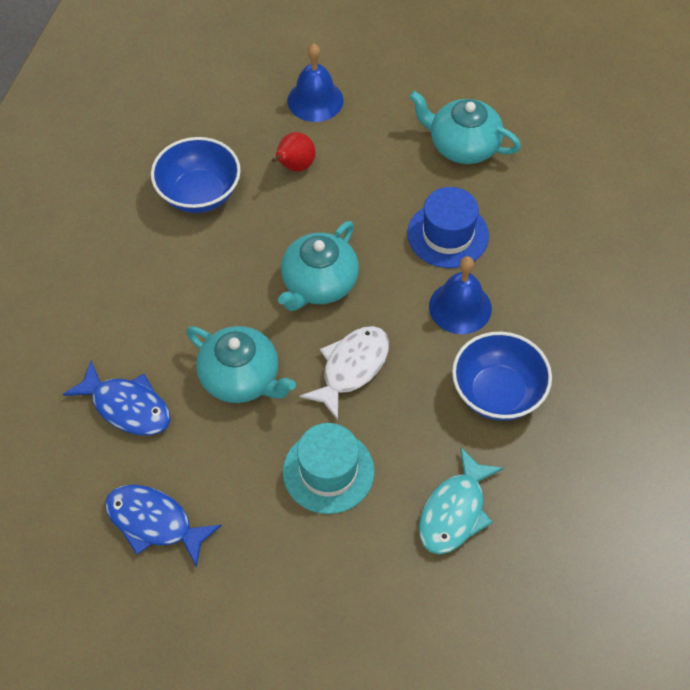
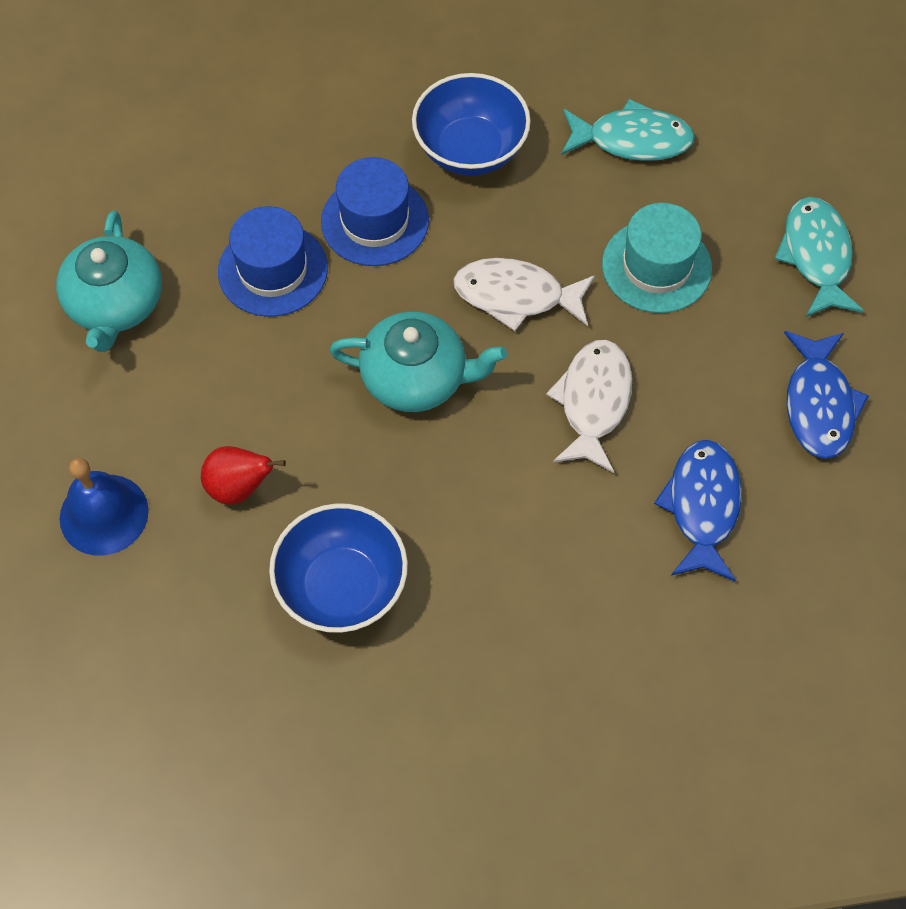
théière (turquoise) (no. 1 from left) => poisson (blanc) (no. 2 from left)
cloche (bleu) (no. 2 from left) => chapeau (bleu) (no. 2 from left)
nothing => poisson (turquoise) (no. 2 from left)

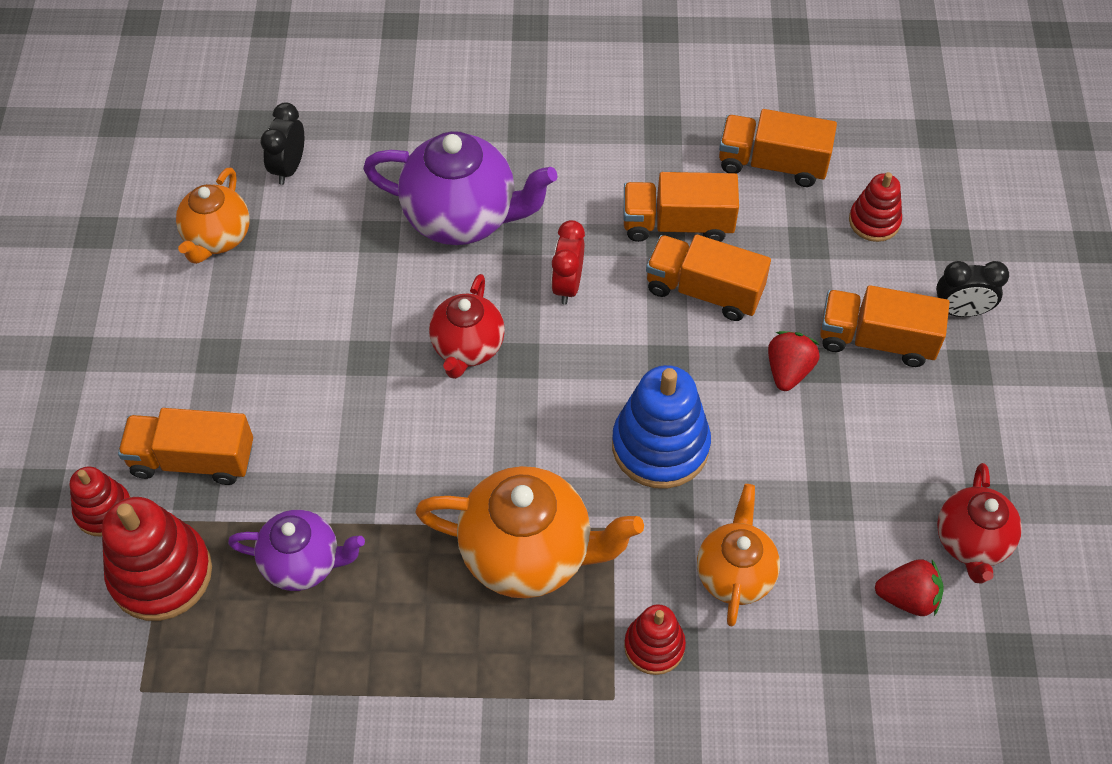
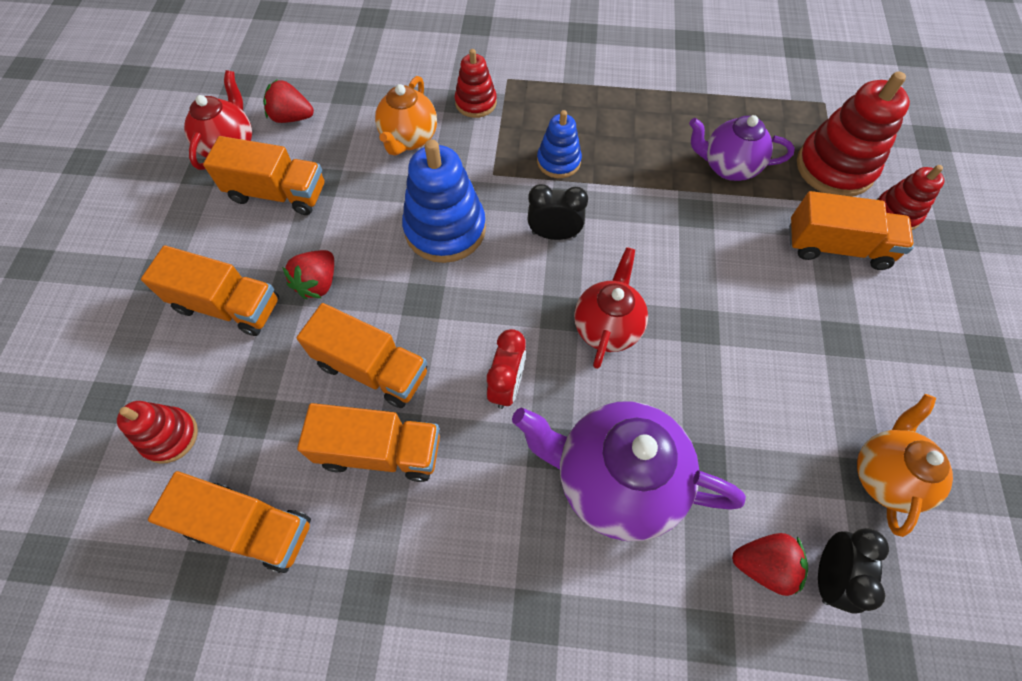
théière (orange) (no. 2 from left) => jouet à empiler (bleu) (no. 2 from left)
réveil (noir) (no. 2 from left in the first image) => réveil (noir) (no. 1 from left), relocated
nothing => camion (orange) (no. 3 from left)
nothing => fraise (rouge) (no. 3 from left)

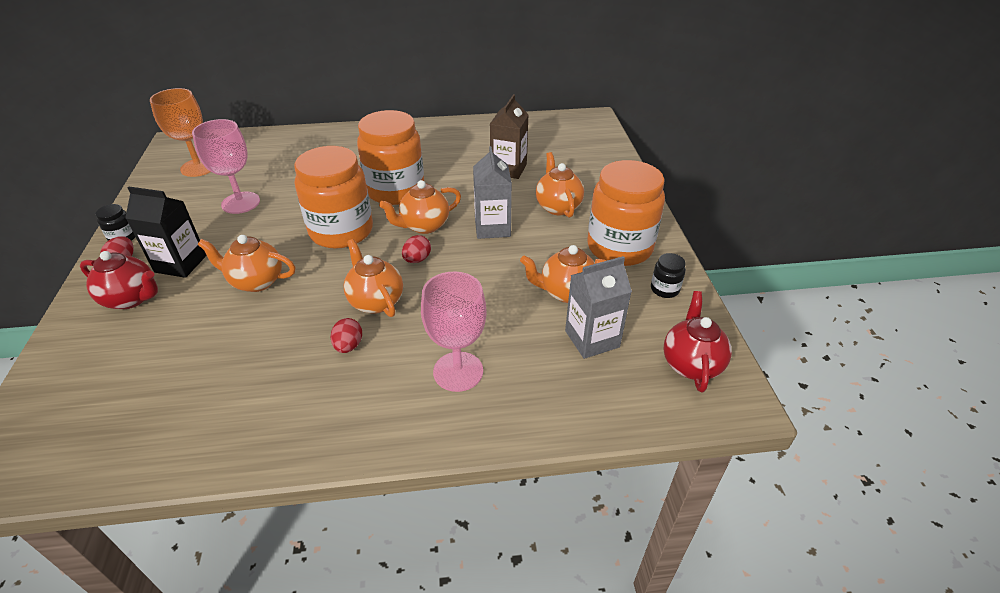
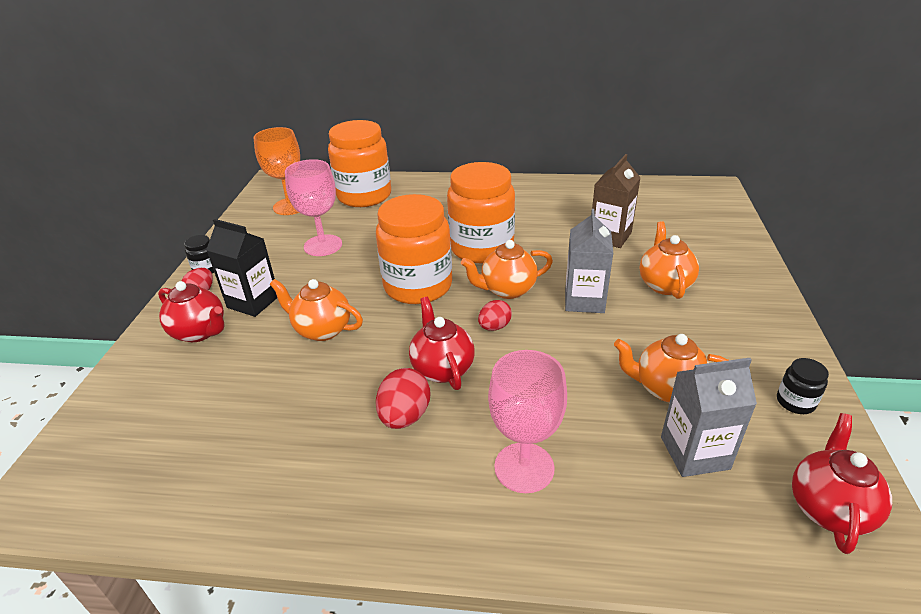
œuf (rouge) (no. 2 from left), x1.52
théière (orange) (no. 2 from left) => théière (rouge) (no. 2 from left)
bocal (orange) (no. 3 from left in the first image) => bocal (orange) (no. 1 from left), relocated

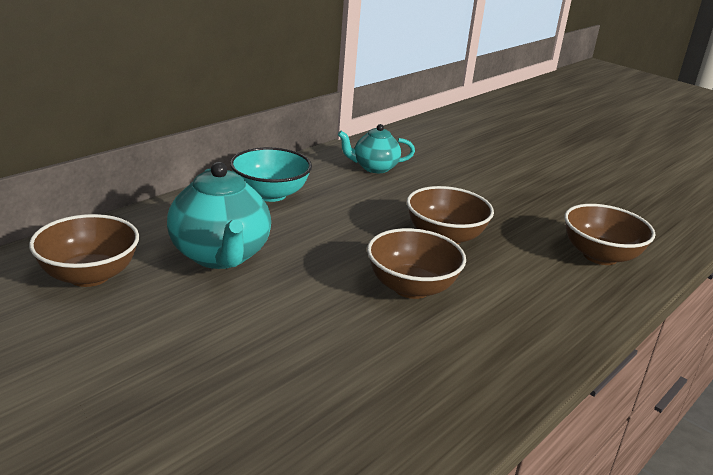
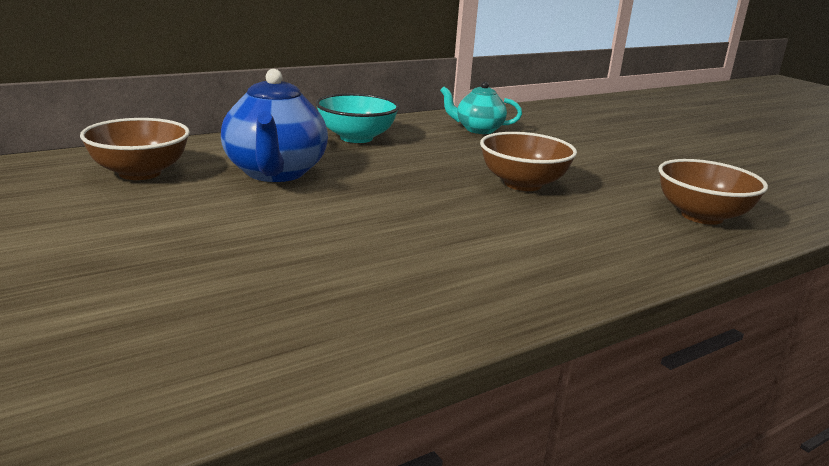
théière (turquoise) (no. 1 from left) => théière (bleu)
bol (marron) (no. 2 from left) => nothing

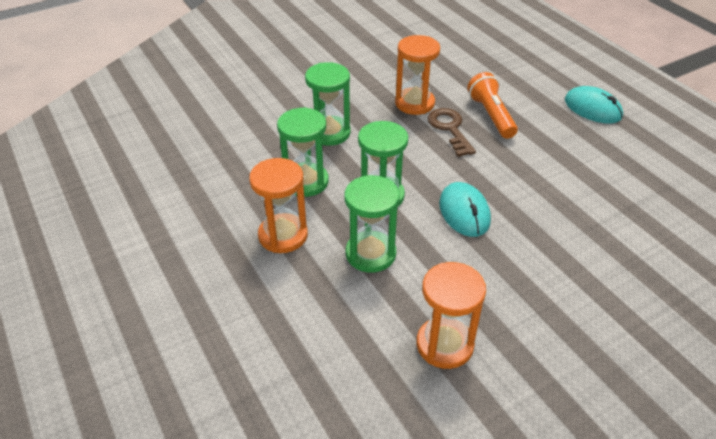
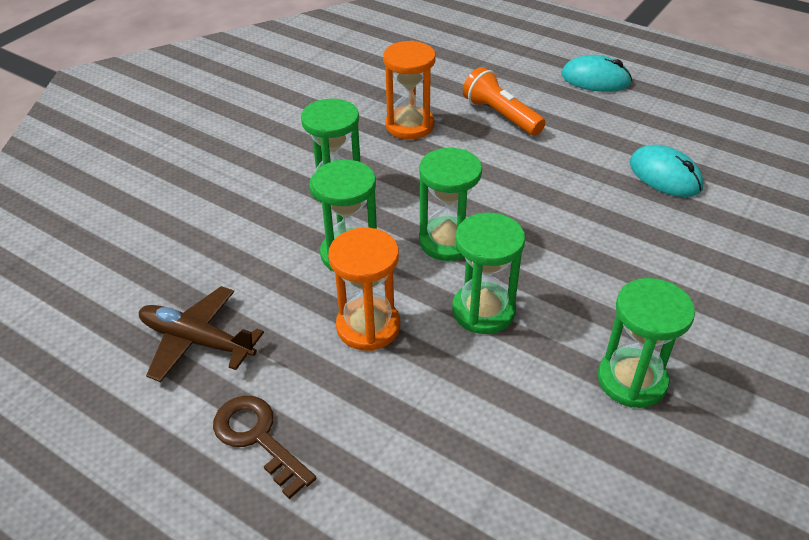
sablier (orange) (no. 3 from left) => sablier (vert) (no. 5 from left)
clé (marron), relocated
souris (turquoise) (no. 1 from left in the first image) => souris (turquoise) (no. 2 from left), relocated
nothing => avion (marron)

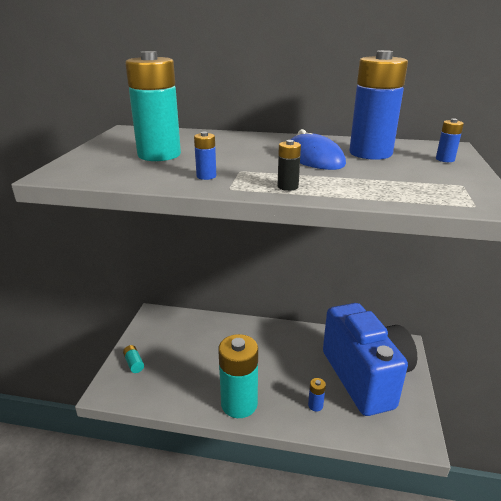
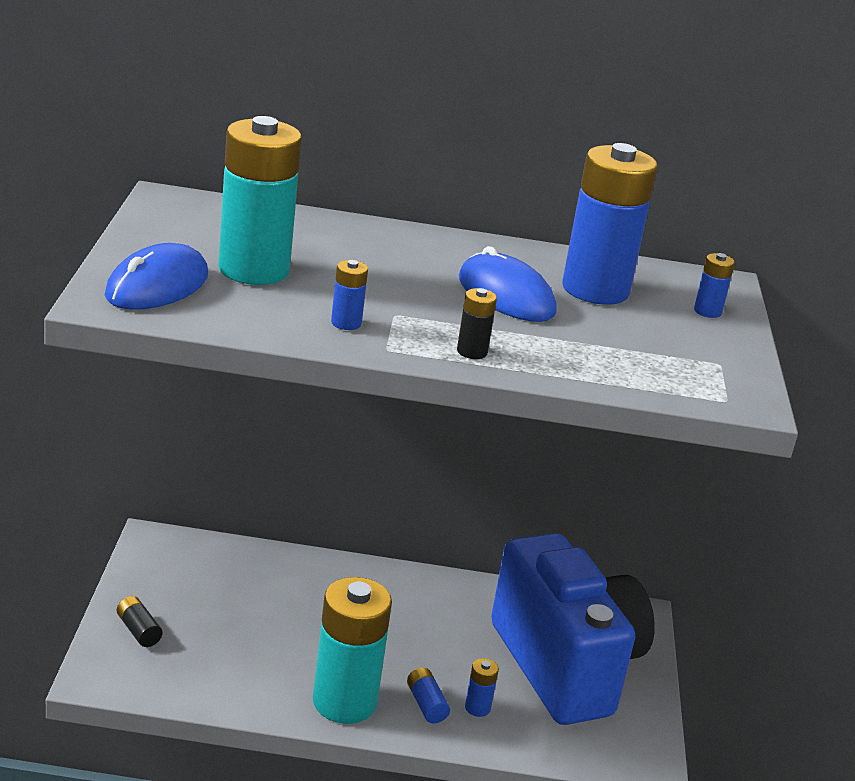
pile (turquoise) (no. 1 from left) => pile (noir) (no. 1 from left)
nothing => souris (bleu) (no. 1 from left)
nothing => pile (bleu) (no. 2 from left)

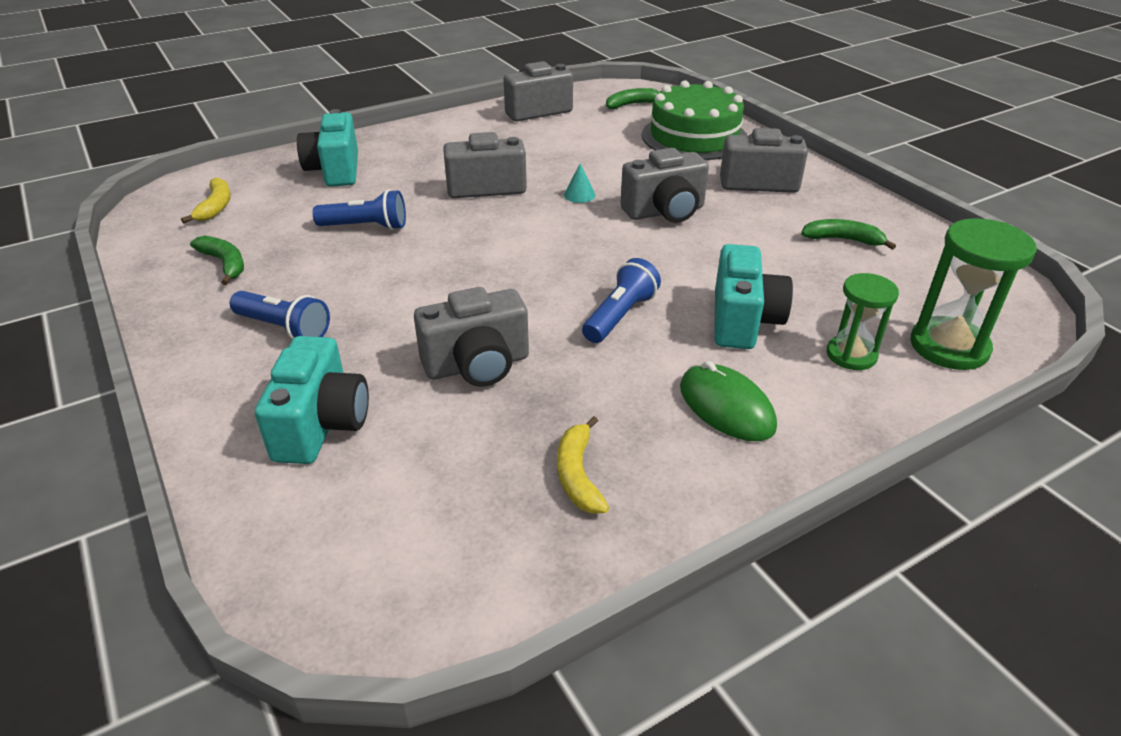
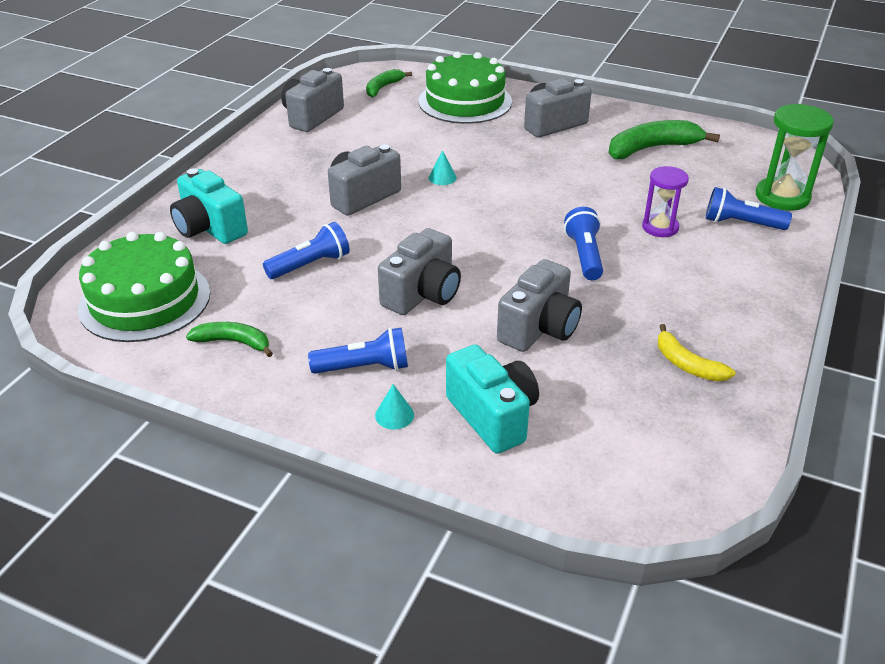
banane (jaune) (no. 1 from left) => gâteau (vert) (no. 1 from left)
appareil photo (gris) (no. 4 from left in the first image) => appareil photo (gris) (no. 3 from left), relocated
souris (vert) => nothing
appareil photo (turquoise) (no. 3 from left) => sablier (violet)
banane (vert) (no. 3 from left), x1.69
sablier (vert) (no. 1 from left) => lampe de poche (bleu) (no. 4 from left)
nothing => cône (turquoise) (no. 1 from left)

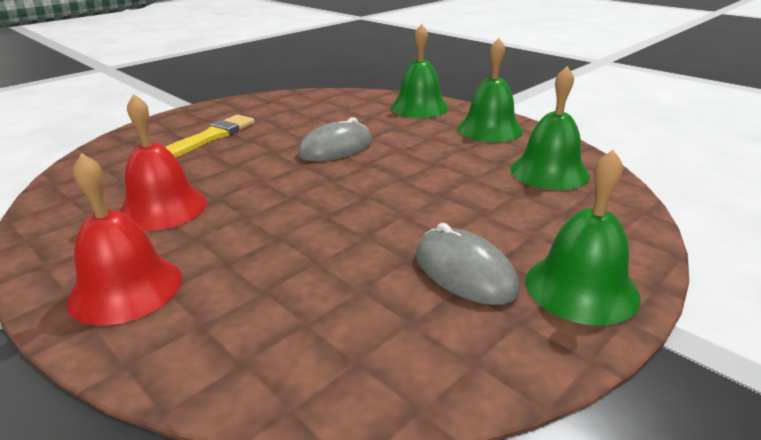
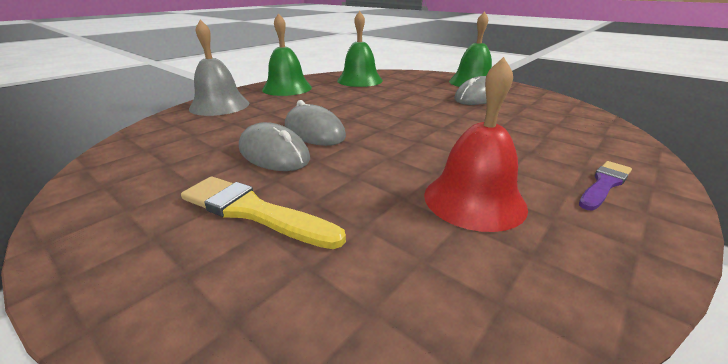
cloche (rouge) (no. 1 from left) => pinceau (violet)
cloche (vert) (no. 1 from left) => cloche (gris)
nothing => souris (gris) (no. 1 from left)

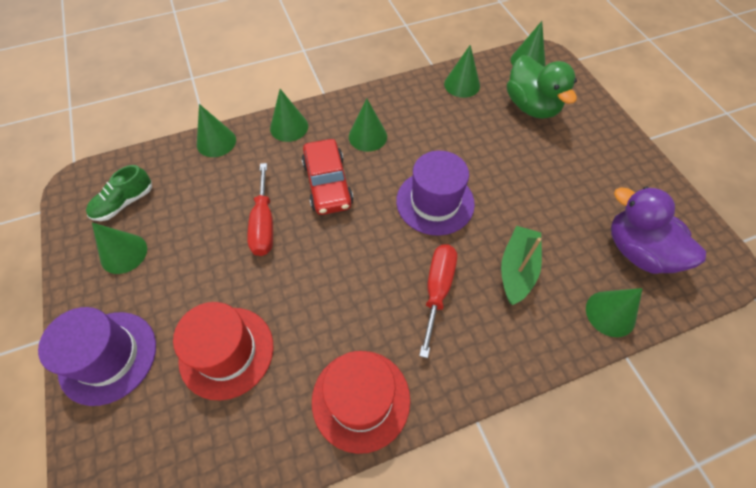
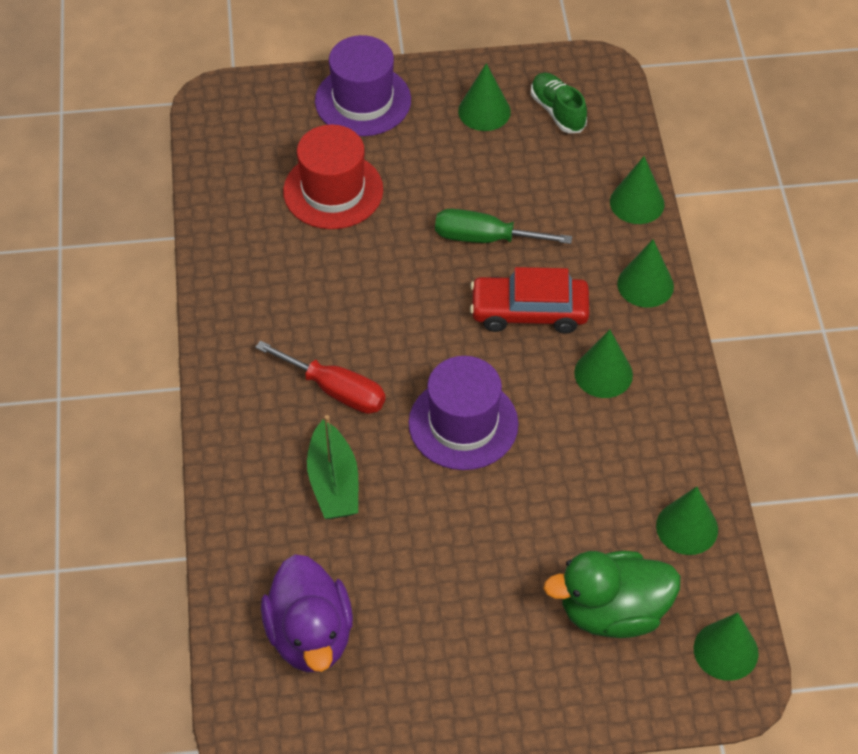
tournevis (rouge) (no. 1 from left) => tournevis (vert)
chapeau (rouge) (no. 2 from left) => nothing
bateau (vert), 45 degrees clockwise
cône (vert) (no. 7 from left) => nothing
canard (violet), 105 degrees clockwise

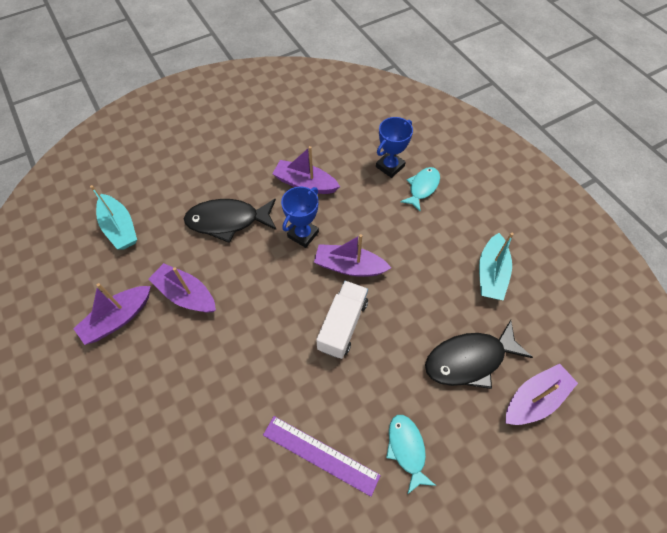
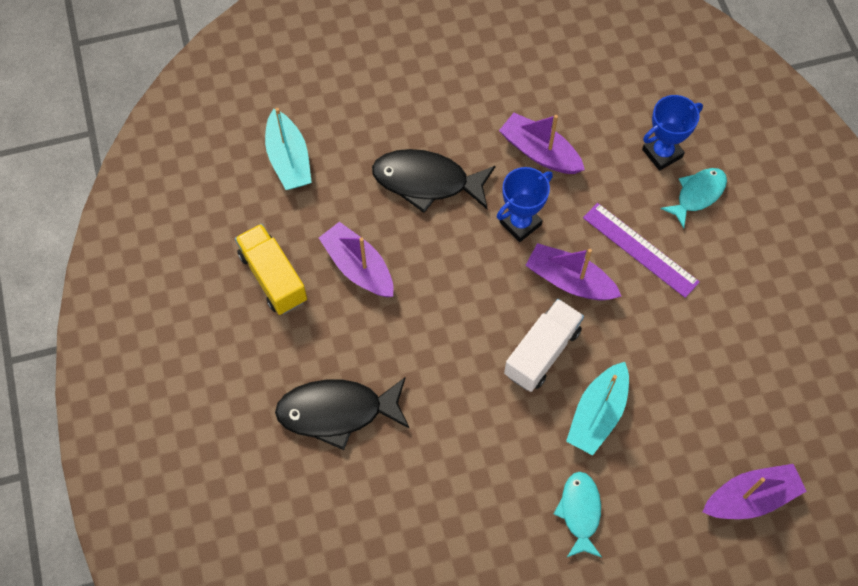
bateau (violet) (no. 1 from left) => camion (jaune)
règle (violet), relocated
poisson (noir) (no. 2 from left in the first image) => poisson (noir) (no. 1 from left), relocated
bateau (turquoise) (no. 2 from left), relocated

